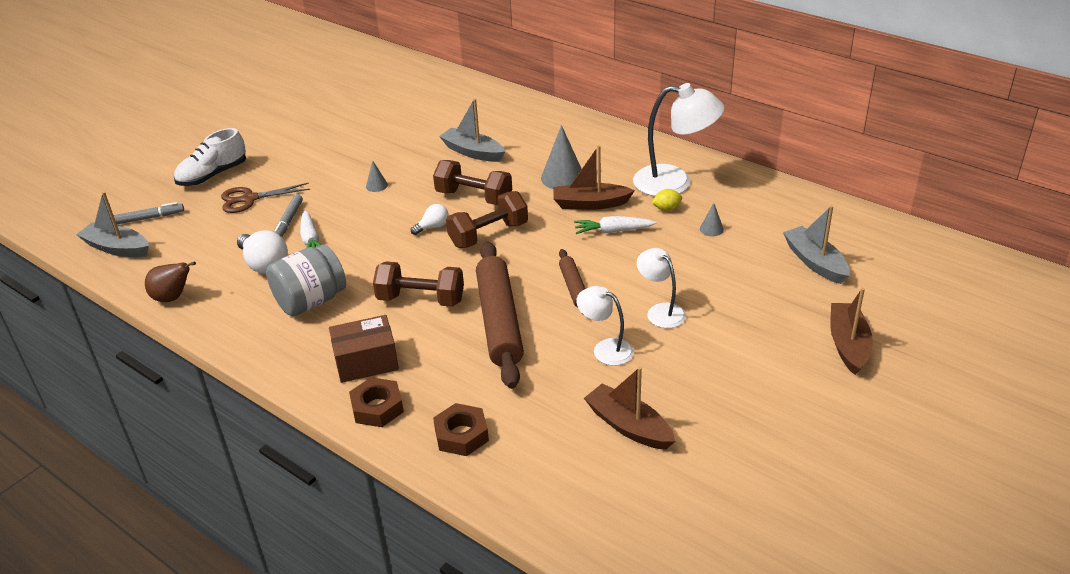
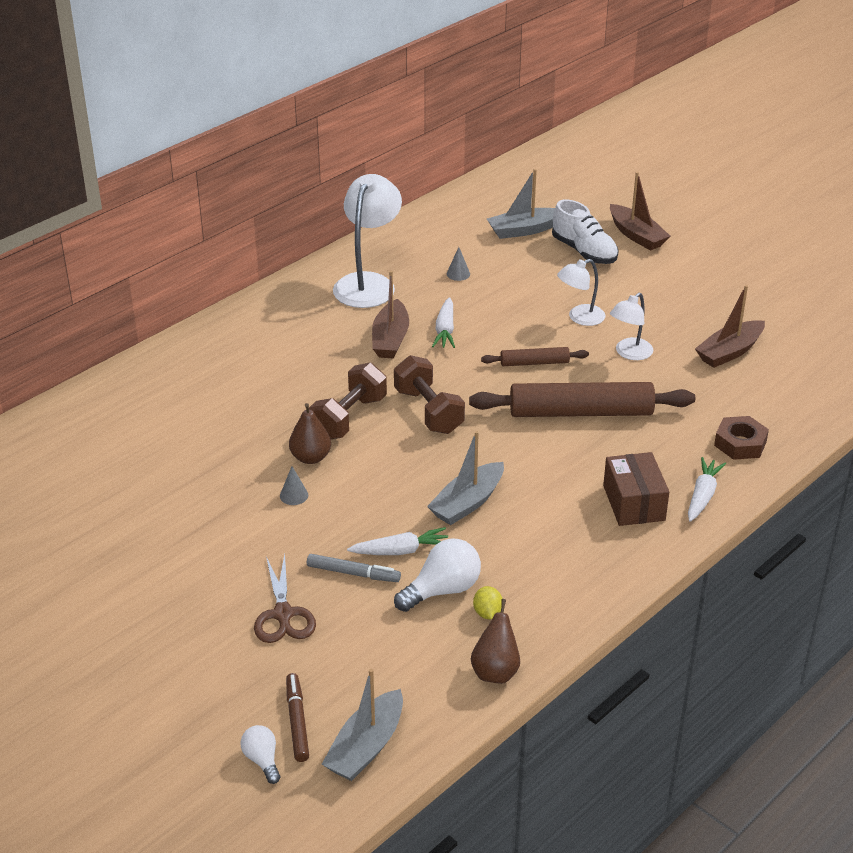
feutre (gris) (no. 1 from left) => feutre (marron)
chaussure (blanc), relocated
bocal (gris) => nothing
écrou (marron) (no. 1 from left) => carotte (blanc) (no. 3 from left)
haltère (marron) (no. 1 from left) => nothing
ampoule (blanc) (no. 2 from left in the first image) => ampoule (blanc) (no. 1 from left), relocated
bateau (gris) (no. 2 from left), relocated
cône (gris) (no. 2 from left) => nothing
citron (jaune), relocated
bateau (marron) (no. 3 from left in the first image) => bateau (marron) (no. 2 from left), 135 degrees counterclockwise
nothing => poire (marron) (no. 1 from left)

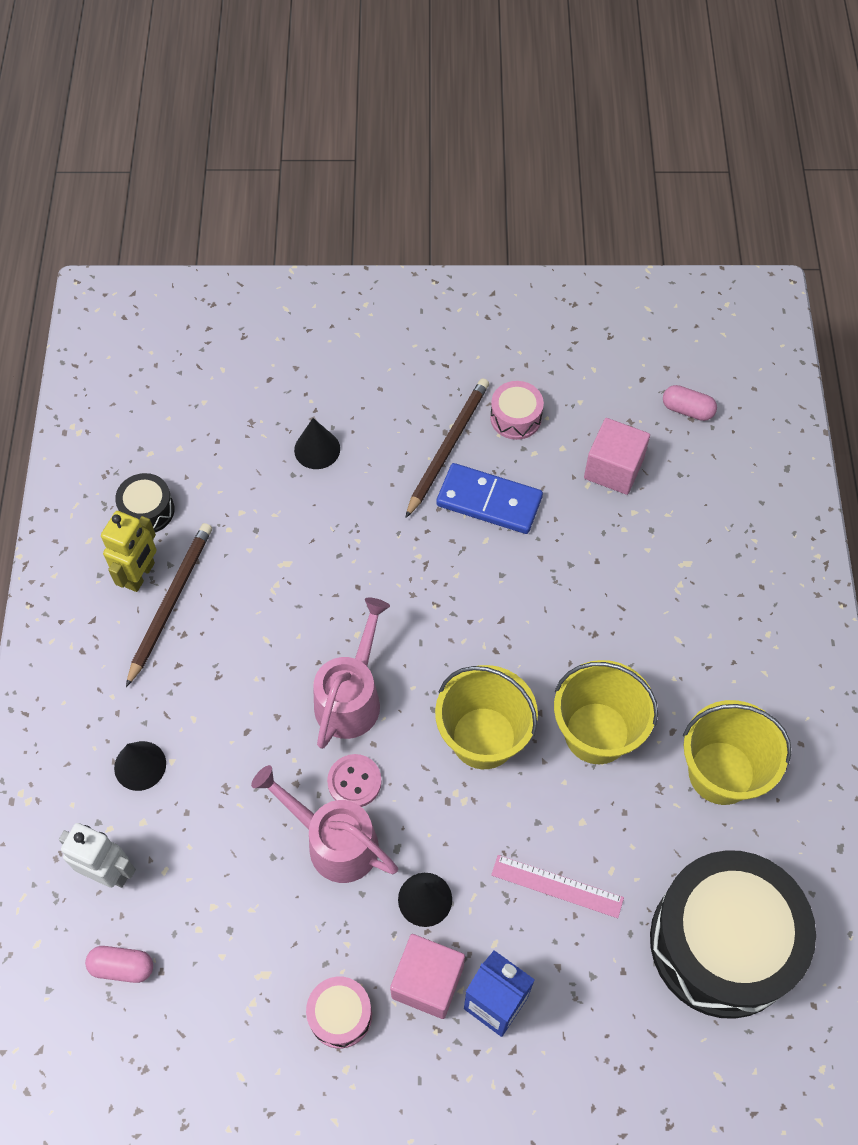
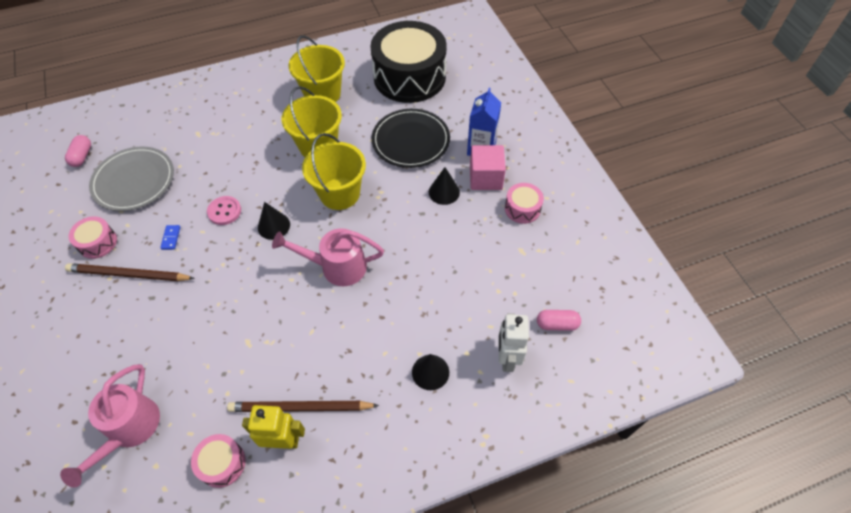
gélule (rose) (no. 1 from left in the first image) => gélule (rose) (no. 2 from left), 75 degrees counterclockwise
tambour (noir) (no. 1 from left) => tambour (rose) (no. 2 from left)
arrosoir (rose) (no. 1 from left), relocated
cône (noir) (no. 2 from left in the first image) => cône (noir) (no. 1 from left), relocated
bouton (rose), relocated
domino (bleu), x0.41
règle (rose) => assiette (noir)
cube (rose) (no. 2 from left) => assiette (gris)

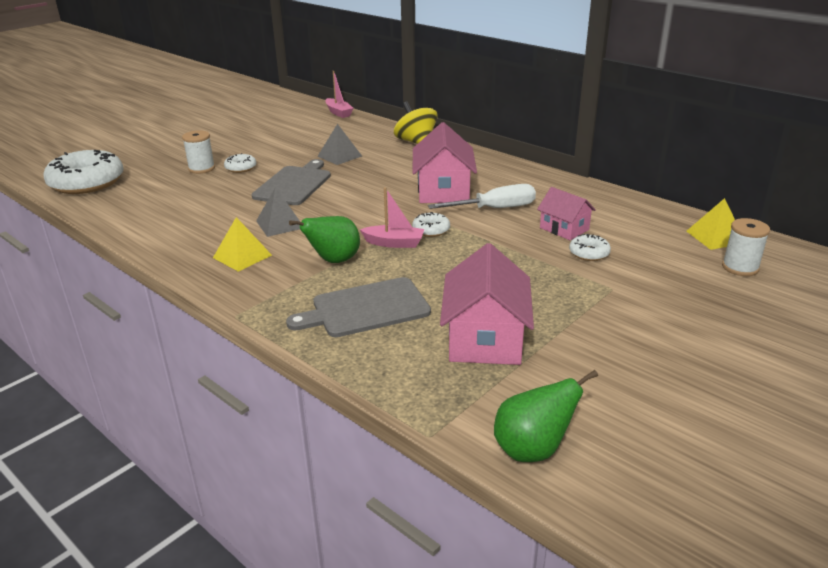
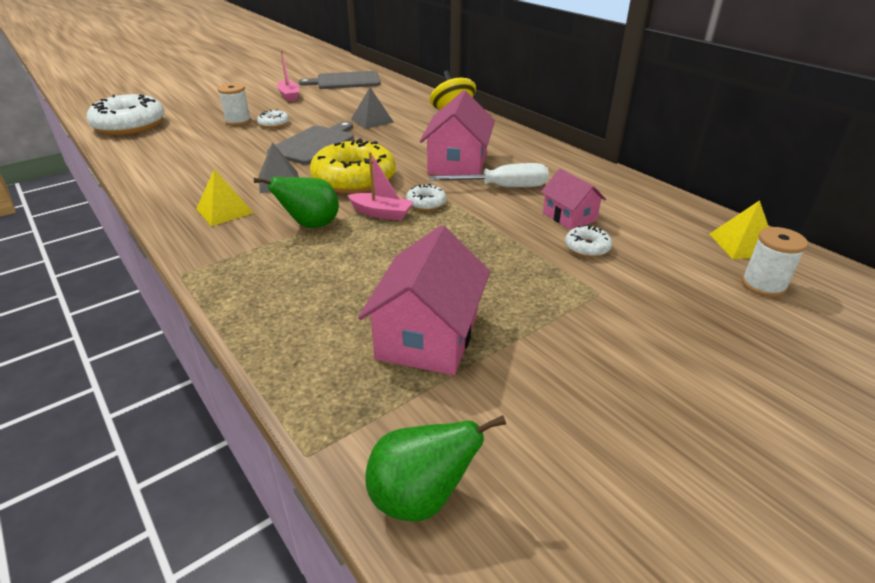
planche à découper (gris) (no. 2 from left), relocated
bateau (rose) (no. 1 from left), relocated
nothing => beignet (jaune)

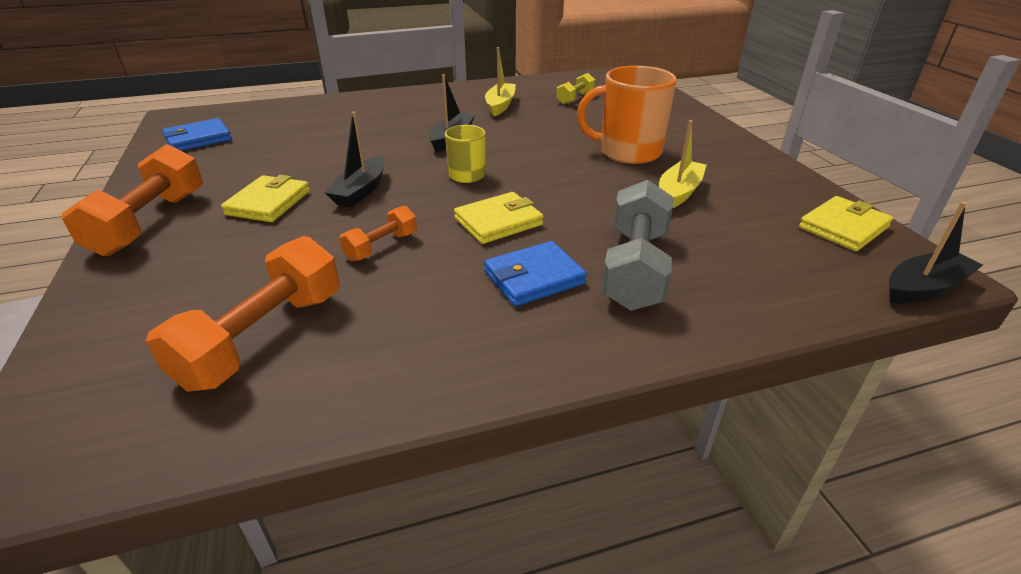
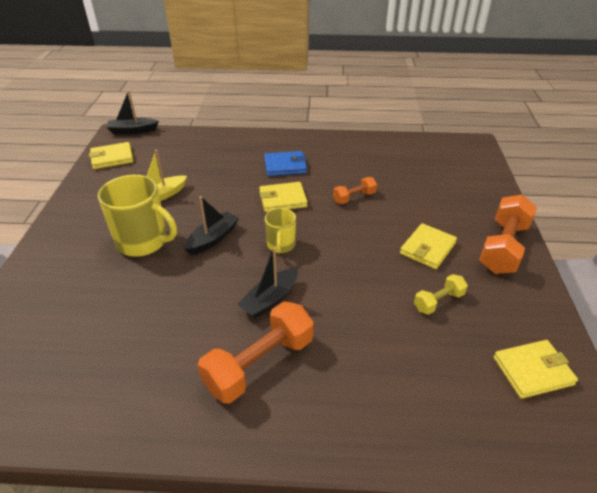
haltère (orange) (no. 2 from left in the first image) => haltère (orange) (no. 1 from left), relocated
portefeuille (bleu) (no. 1 from left) => portefeuille (jaune) (no. 4 from left)
bateau (noir) (no. 1 from left in the first image) => bateau (noir) (no. 2 from left), relocated
bateau (jaune) (no. 1 from left) => nothing
haltère (jaune), relocated
tasse (orange) => tasse (jaune) (no. 1 from left)
haltère (gris) => nothing

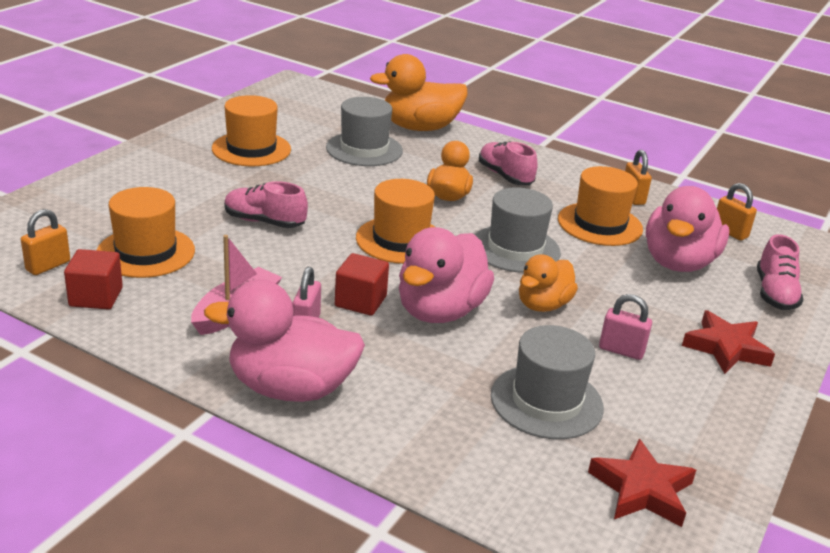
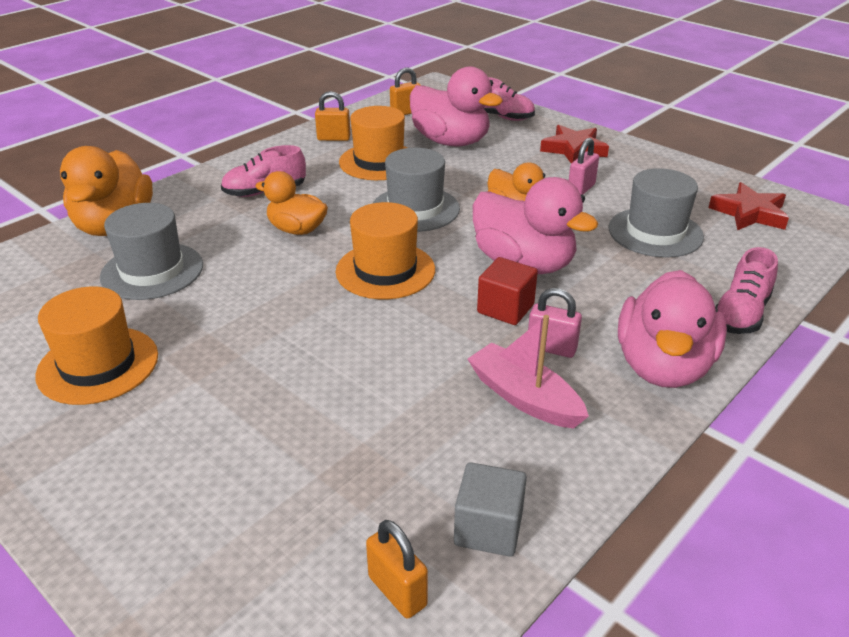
cube (rouge) (no. 1 from left) => cube (gris)
chapeau (orange) (no. 1 from left) => nothing
chaussure (rose) (no. 1 from left in the first image) => chaussure (rose) (no. 3 from left), relocated

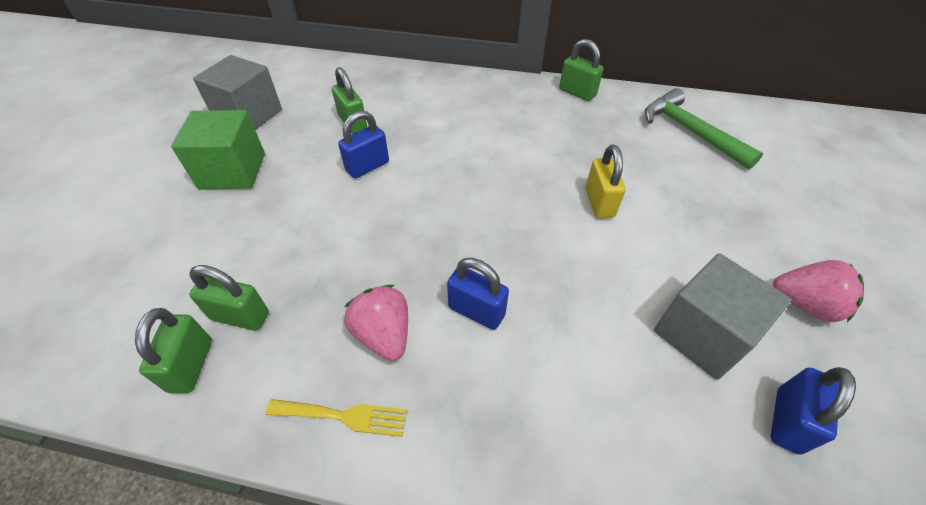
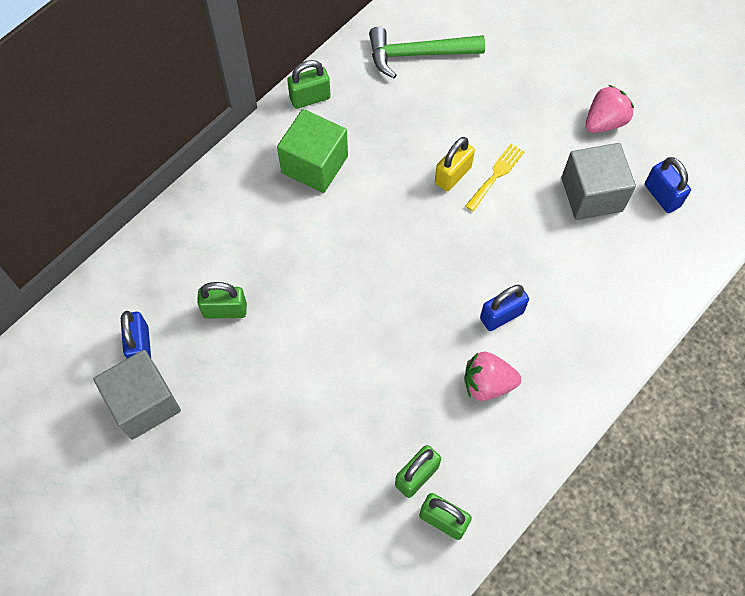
cube (vert), relocated
fourchette (jaune), relocated
cadenas (bleu) (no. 1 from left), relocated
cadenas (jaune), 75 degrees counterclockwise

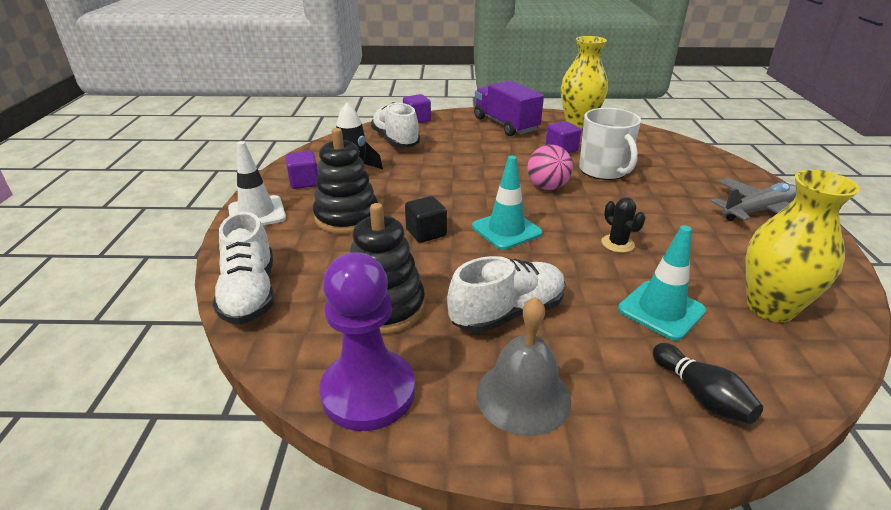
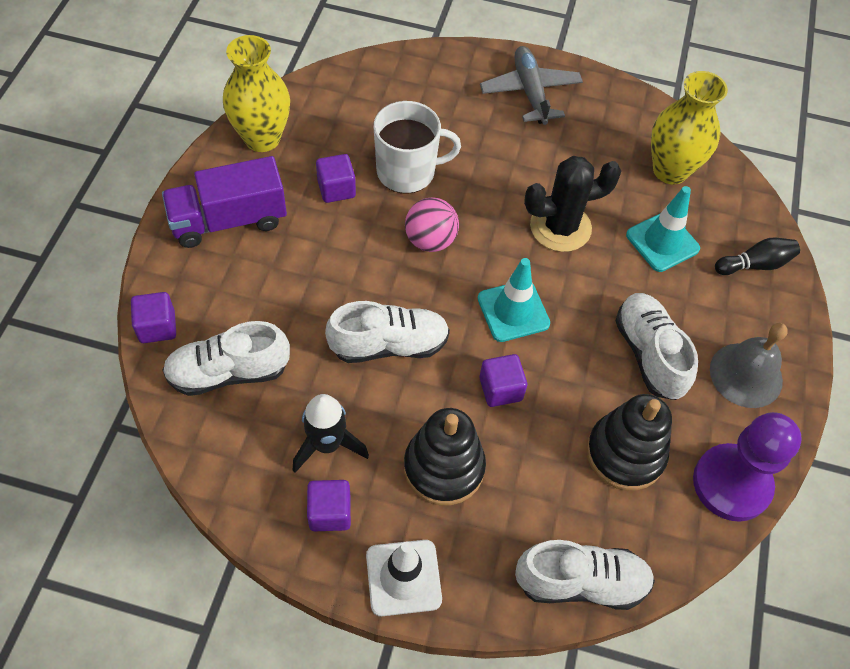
cube (noir) => cube (violet) (no. 4 from left)
cactus (noir), x1.89
nothing => chaussure (blanc) (no. 2 from left)

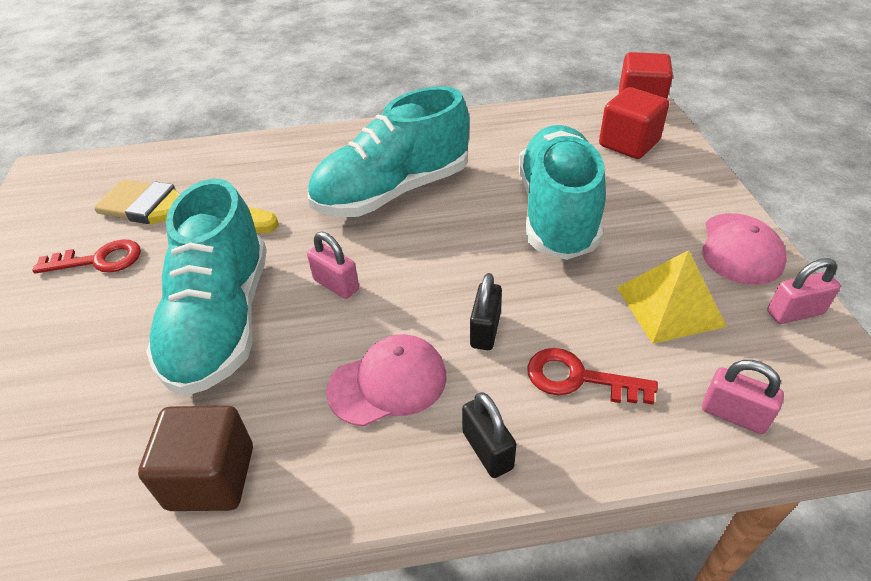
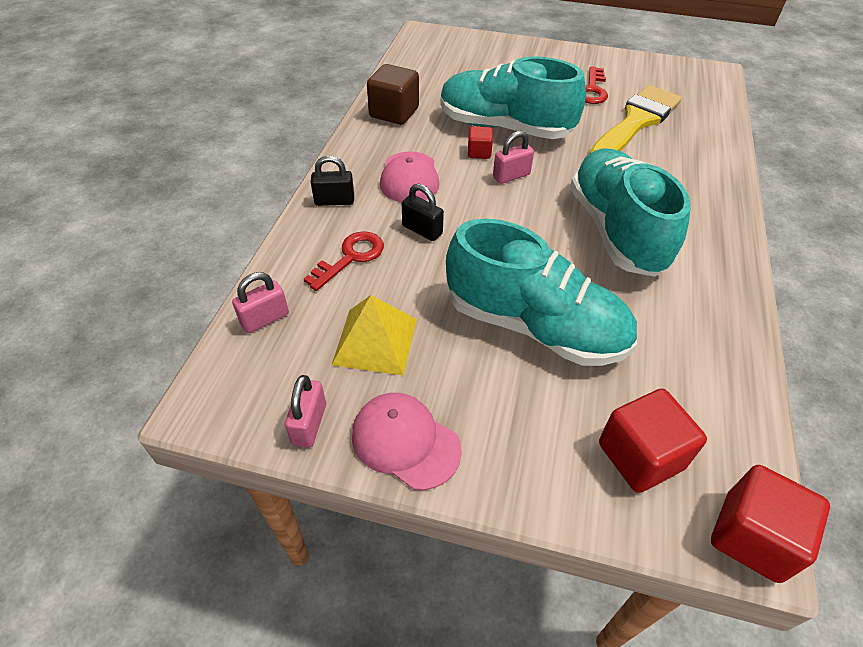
nothing => cube (rouge) (no. 1 from left)

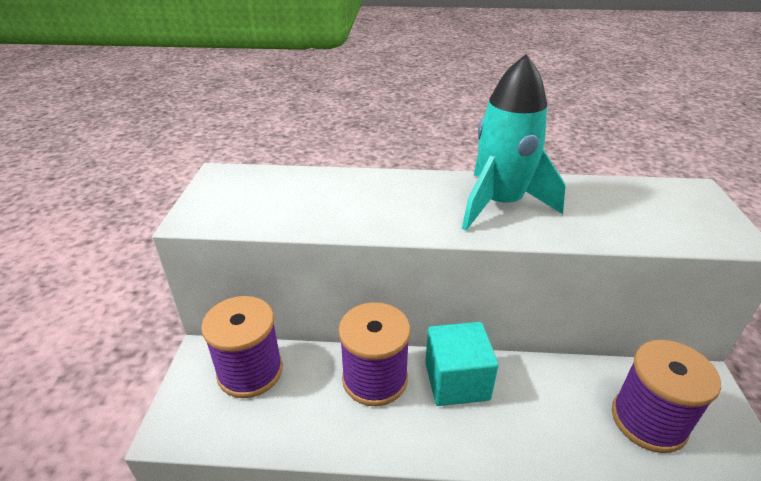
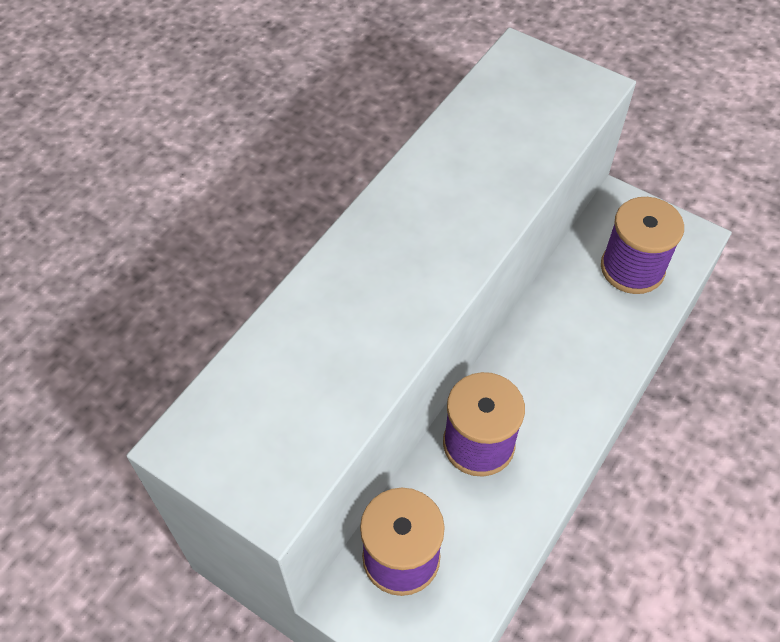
cube (turquoise) => nothing
fusée (turquoise) => nothing

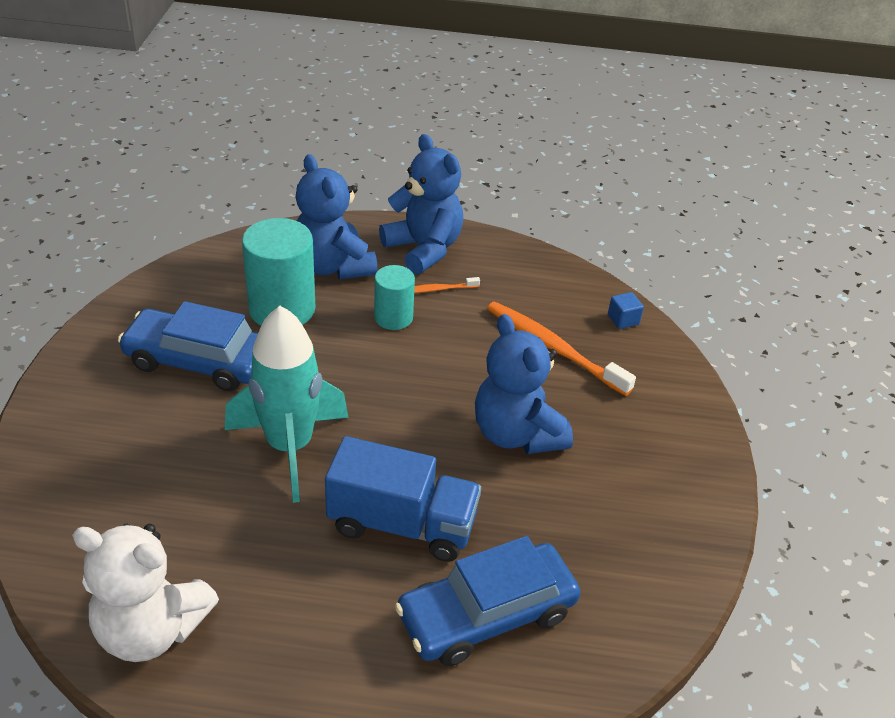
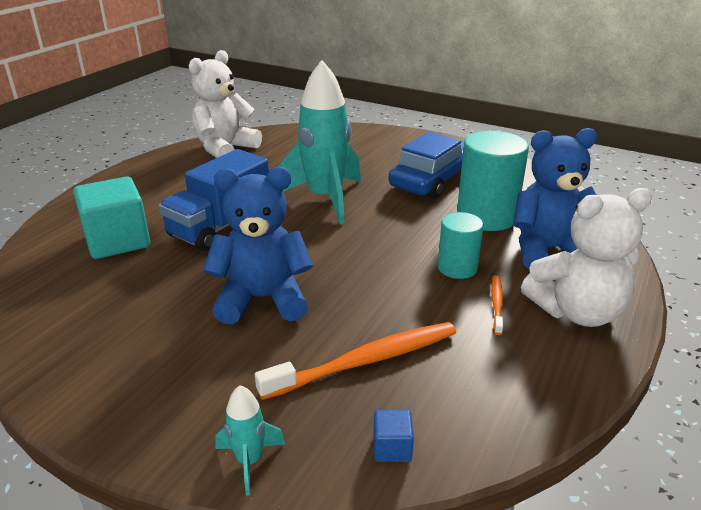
ours en peluche (bleu) (no. 2 from left) => ours en peluche (blanc) (no. 2 from left)
voiture (bleu) (no. 2 from left) => cube (turquoise)
nothing => fusée (turquoise) (no. 1 from left)

